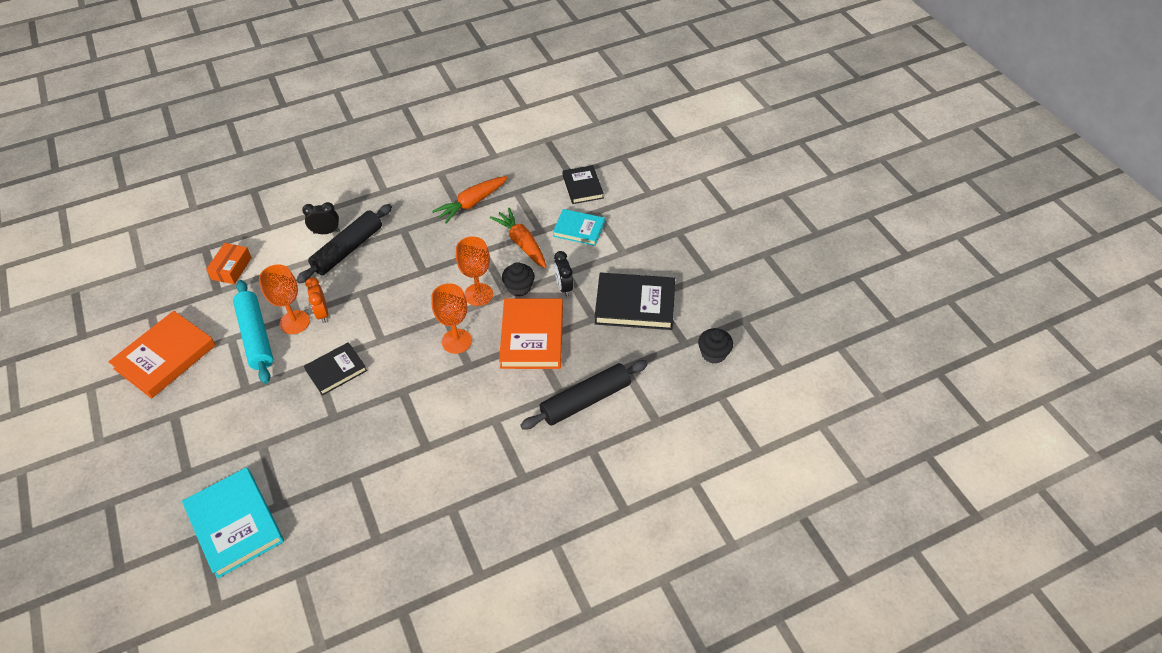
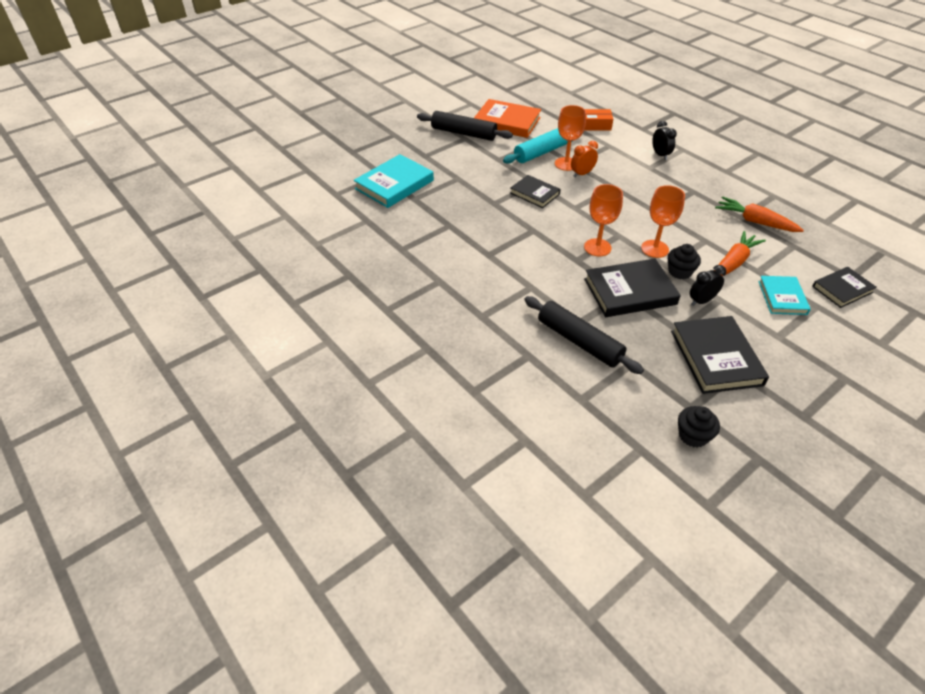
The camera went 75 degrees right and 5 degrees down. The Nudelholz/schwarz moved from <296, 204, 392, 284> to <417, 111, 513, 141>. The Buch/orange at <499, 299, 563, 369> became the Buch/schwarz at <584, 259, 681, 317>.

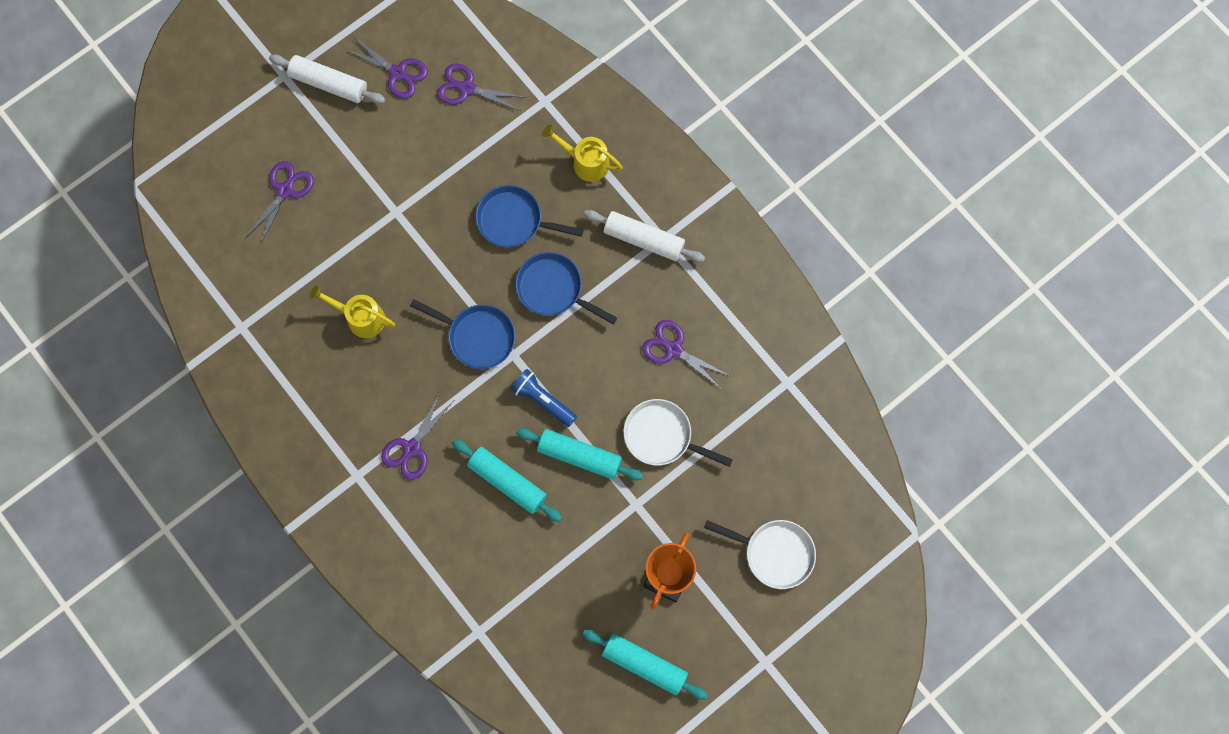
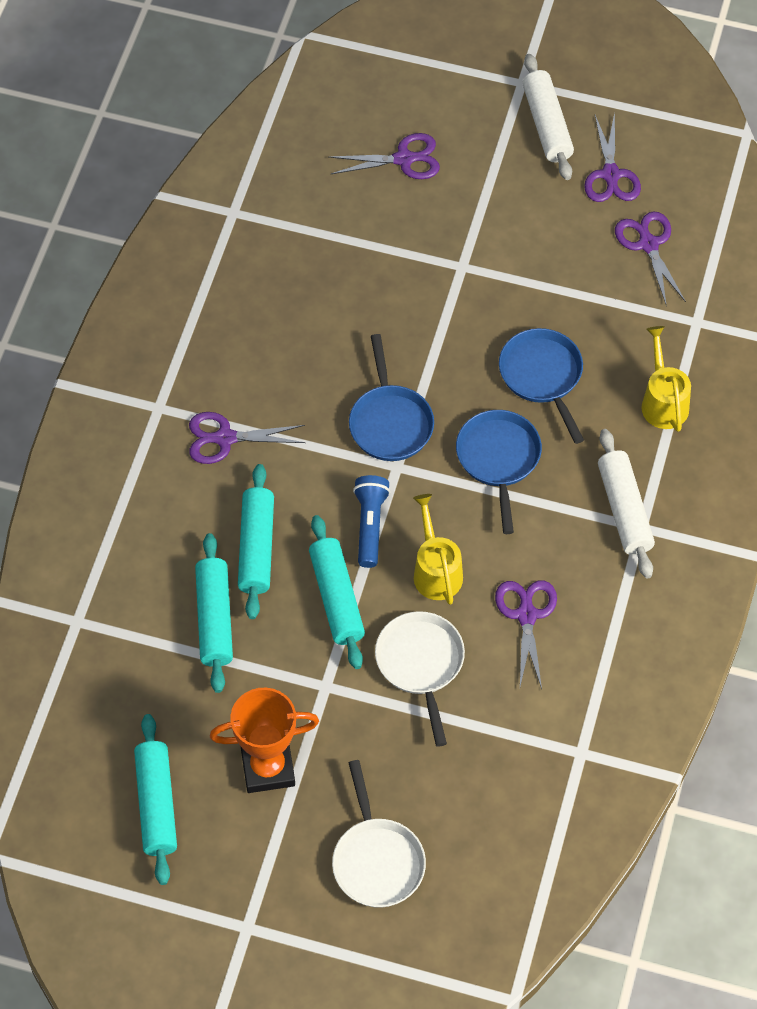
The camera went 55 degrees right and 15 degrees down. The Nudelholz/türkis at <195, 533, 233, 693> appeared. The Gießkanne/gelb moved from <310, 285, 395, 338> to <413, 494, 463, 605>.

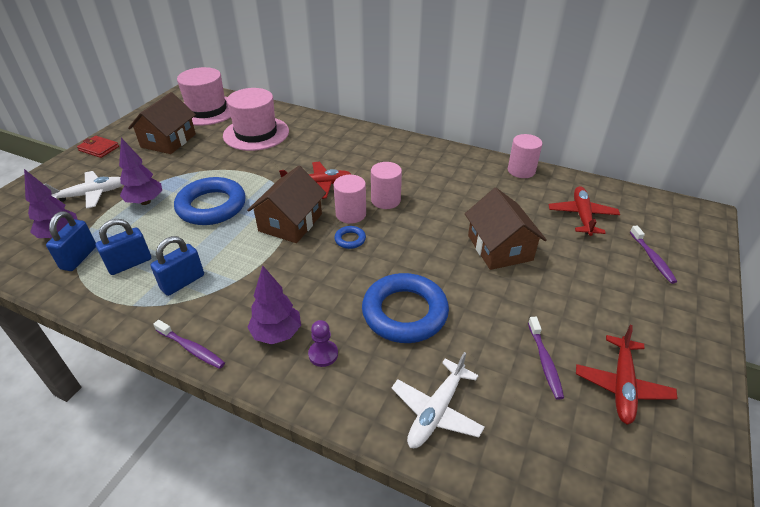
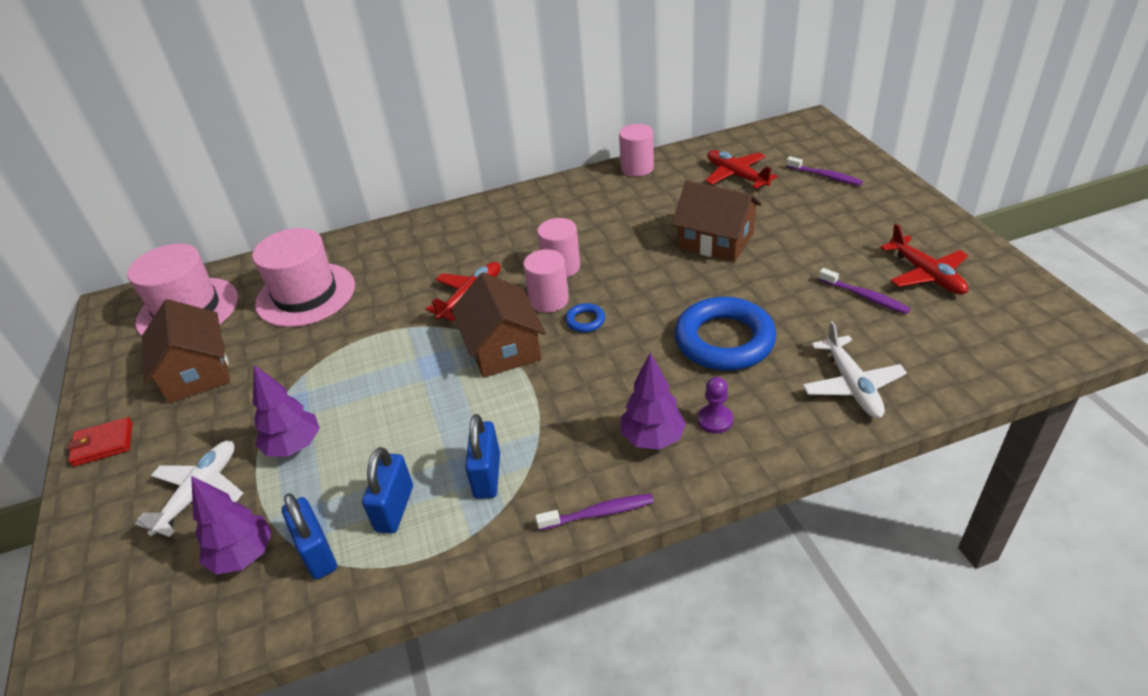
The camera went 40 degrees left and 0 degrees up. The Ring/blau at <174, 177, 246, 225> disappeared.

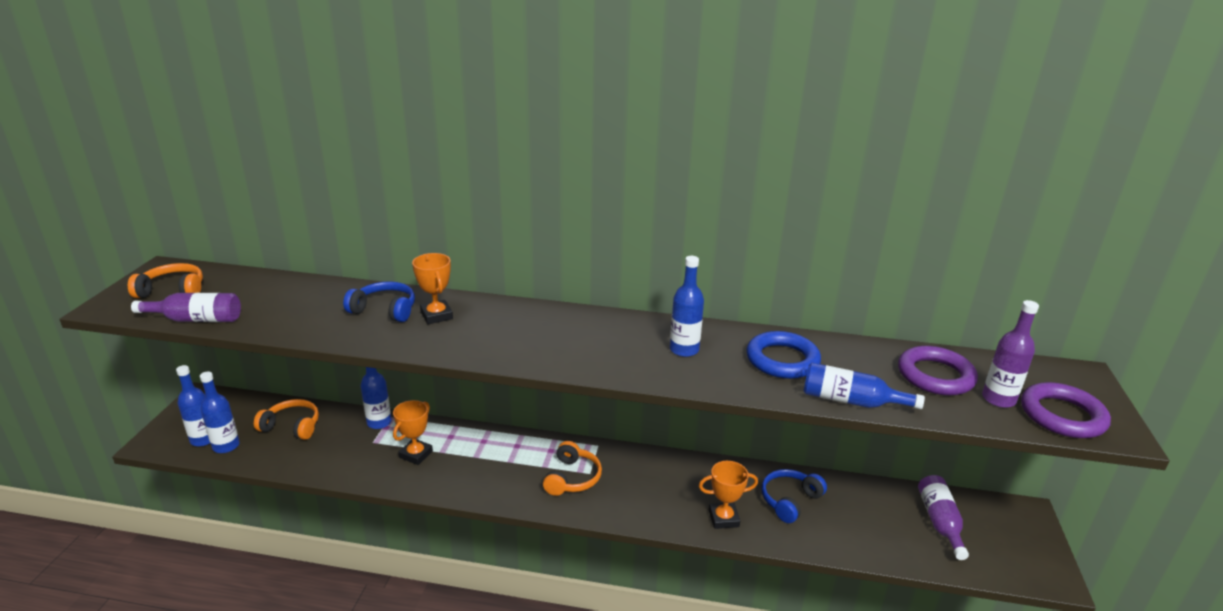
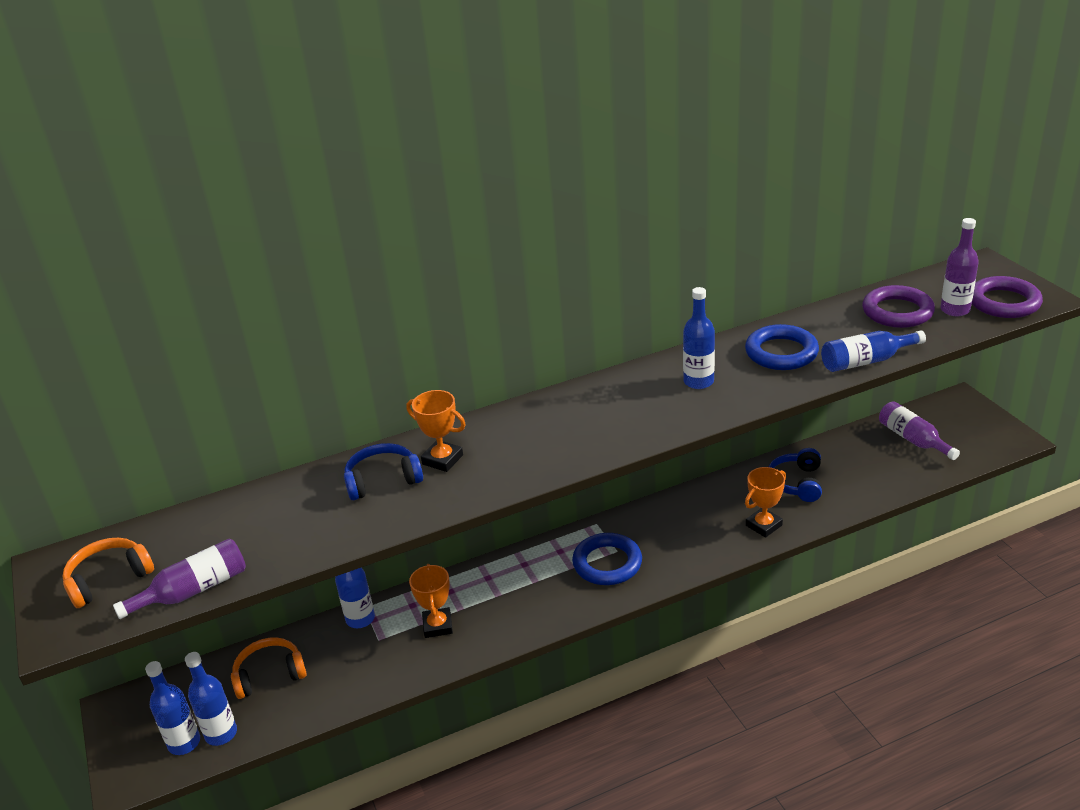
The camera went 30 degrees left and 5 degrees up. The Kopfhörer/orange at <543, 441, 602, 496> was replaced by the Ring/blau at <572, 533, 642, 585>.

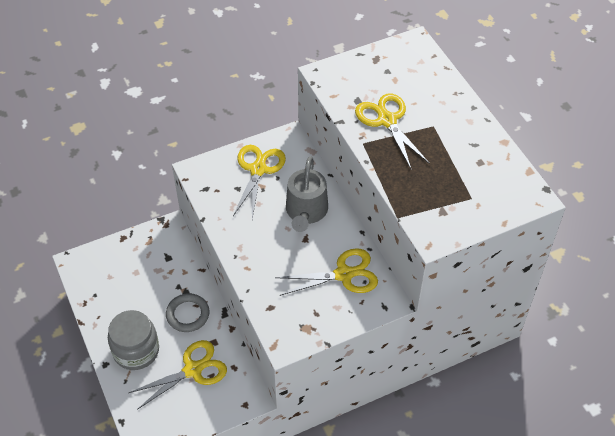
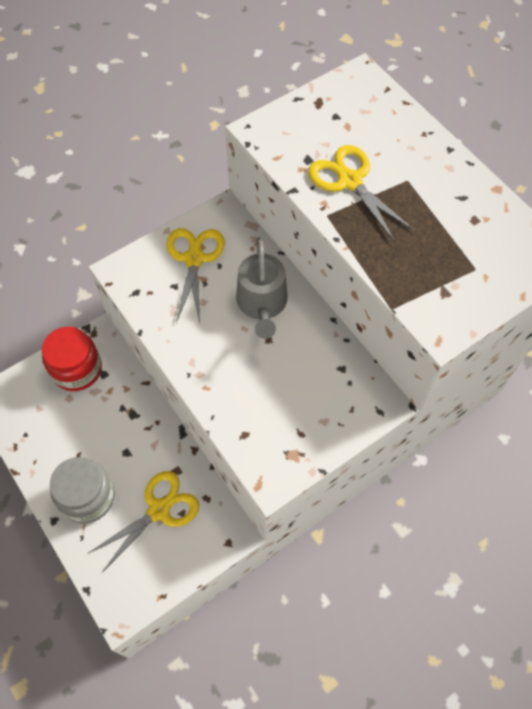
The camera went 10 degrees left and 10 degrees up. The Ring/grau at <166, 293, 209, 332> disappeared. The Schere/gelb at <275, 248, 378, 296> disappeared. The Einmachglas/rot at <42, 327, 102, 391> appeared.

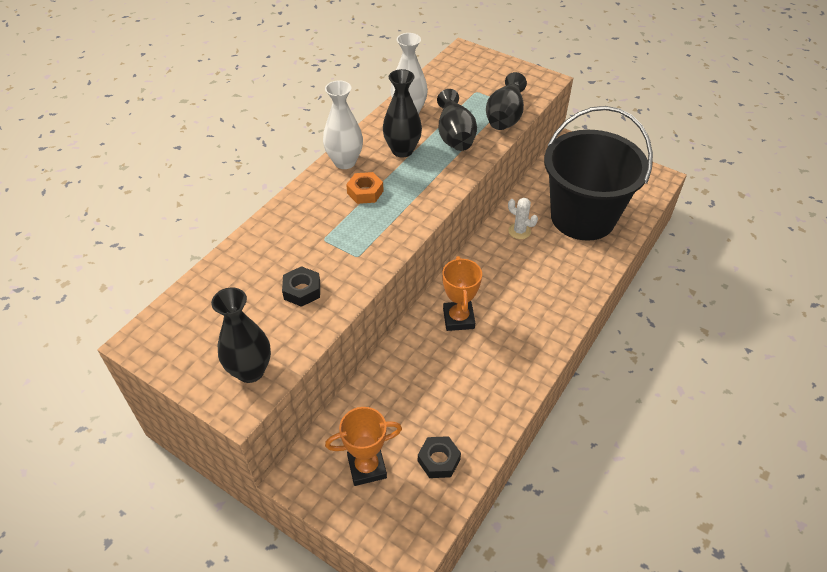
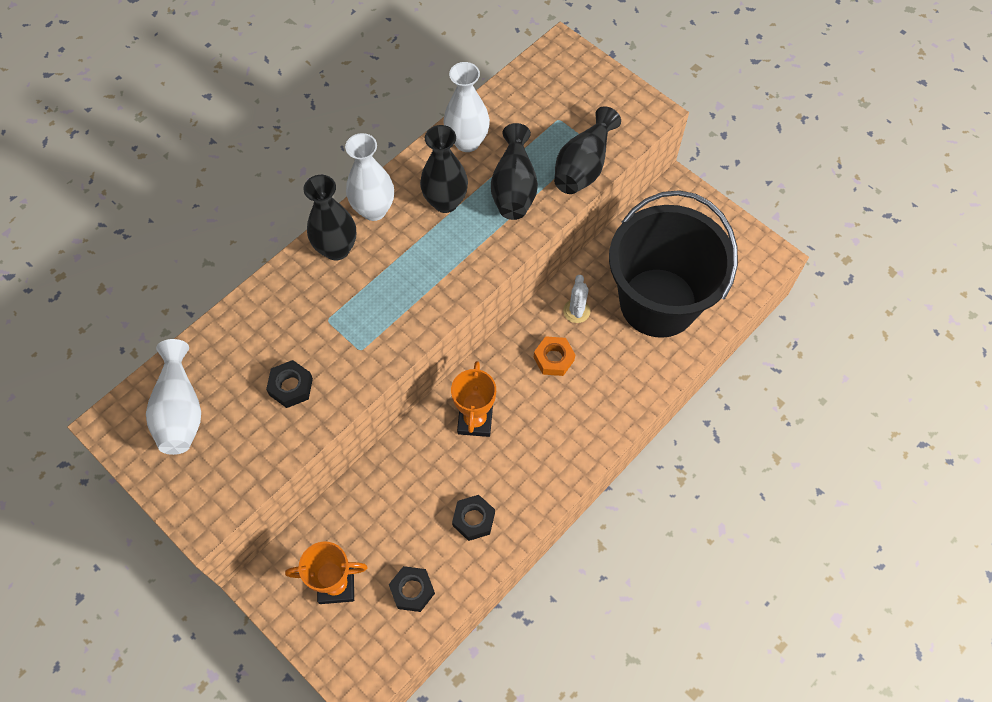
The camera went 10 degrees right and 15 degrees up. The Vase/weiß at <146, 339, 201, 455> appeared. The Sechskantmutter/schwarz at <452, 495, 495, 541> appeared. The Vase/schwarz moved from <211, 287, 271, 383> to <303, 175, 356, 261>. The Sechskantmutter/orange moved from <346, 172, 384, 204> to <534, 336, 575, 376>. The Kaktus/weiß at <508, 198, 538, 239> turned 45 degrees clockwise.

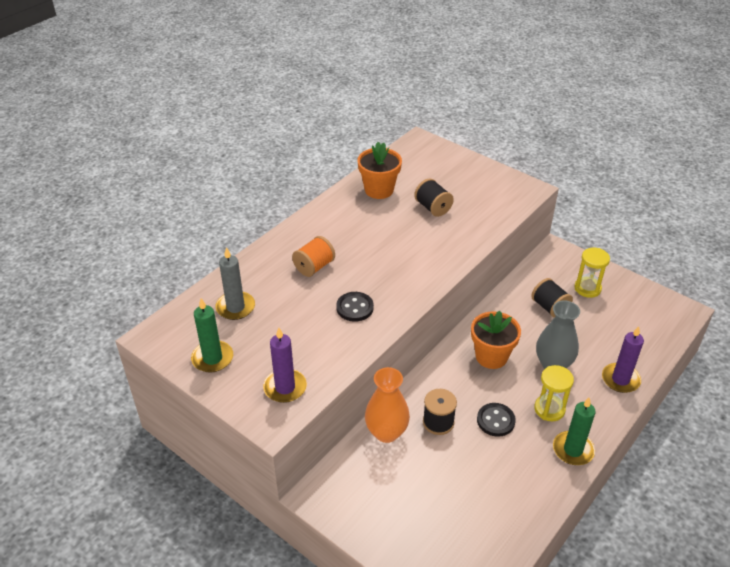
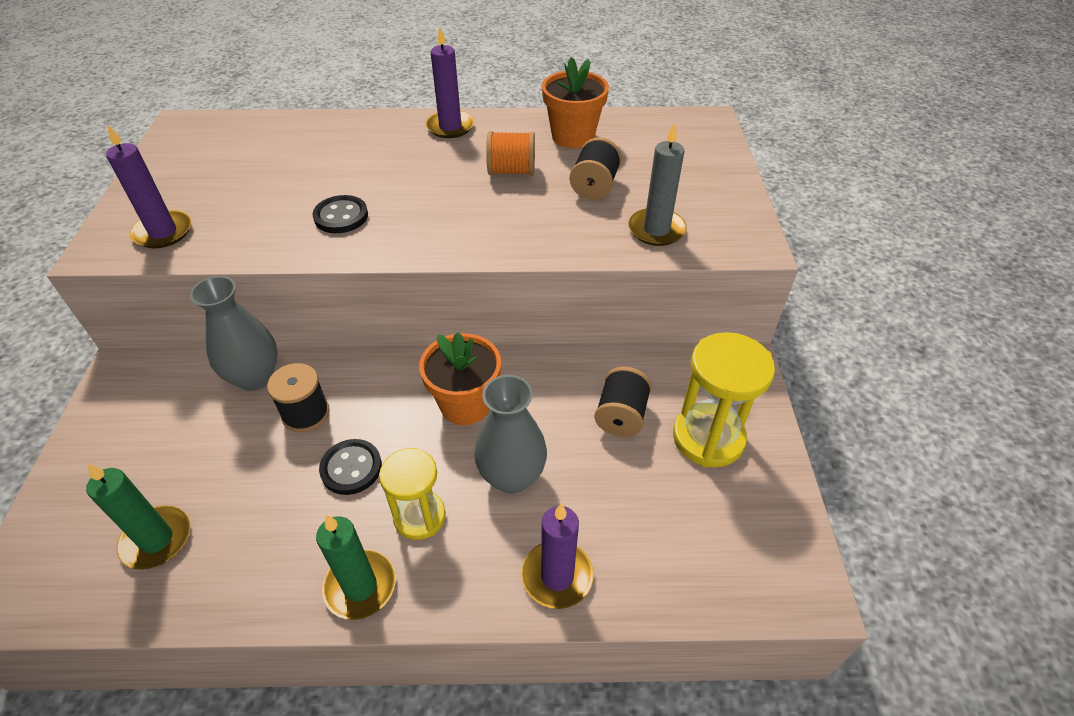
The camera went 50 degrees right and 5 degrees up. The Kerze/lila at <426, 27, 474, 138> appeared. The Kerze/grün moved from <191, 298, 233, 373> to <86, 463, 191, 570>. The Kerze/grau moved from <216, 247, 255, 320> to <628, 122, 687, 246>. The Garnrolle/orange moved from <292, 236, 335, 277> to <486, 131, 535, 176>. The Vase/orange at <365, 367, 410, 443> became the Vase/grau at <190, 276, 278, 391>. The Sanduhr/gelb at <574, 248, 610, 298> changed to 1.50 times the size.

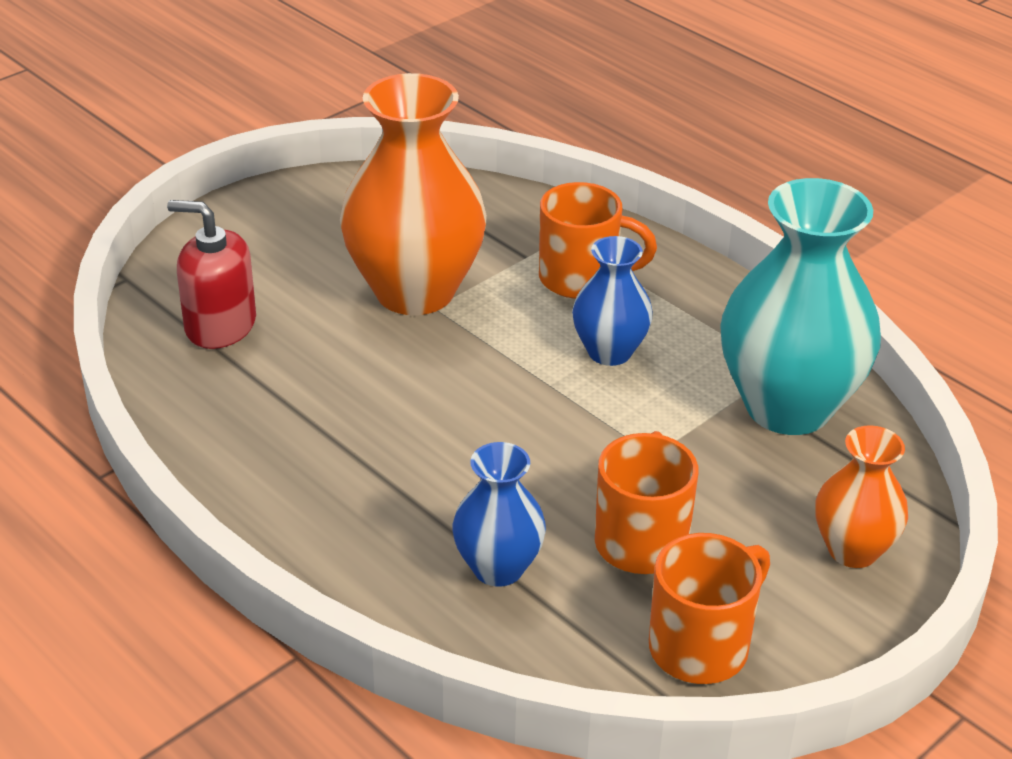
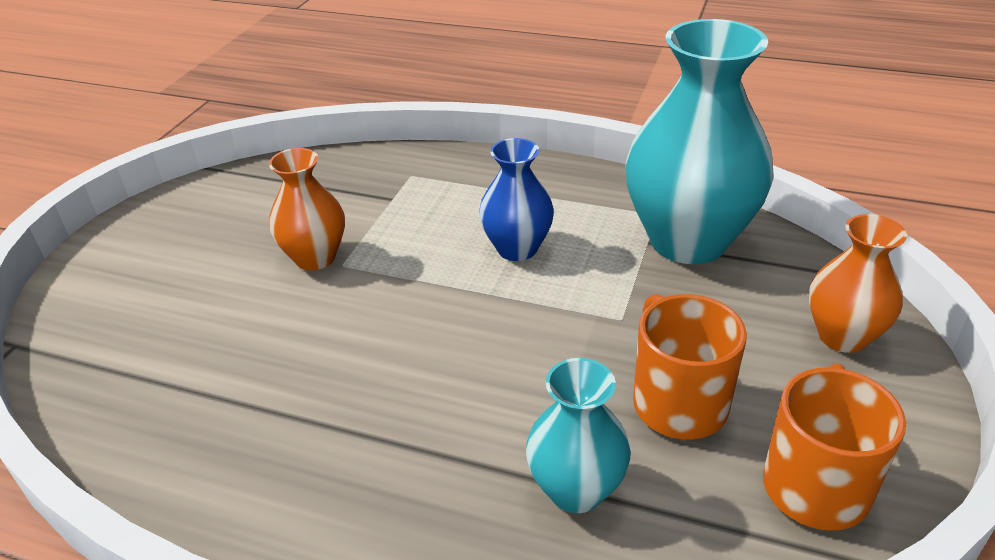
The camera went 25 degrees left and 0 degrees up. The Seifenspender/rot at <167, 200, 256, 349> disappeared. The Tasse/orange at <539, 182, 657, 299> disappeared. The Vase/blau at <452, 442, 546, 586> became the Vase/türkis at <526, 358, 631, 513>. The Vase/orange at <340, 73, 487, 315> changed to 0.53 times the size.

